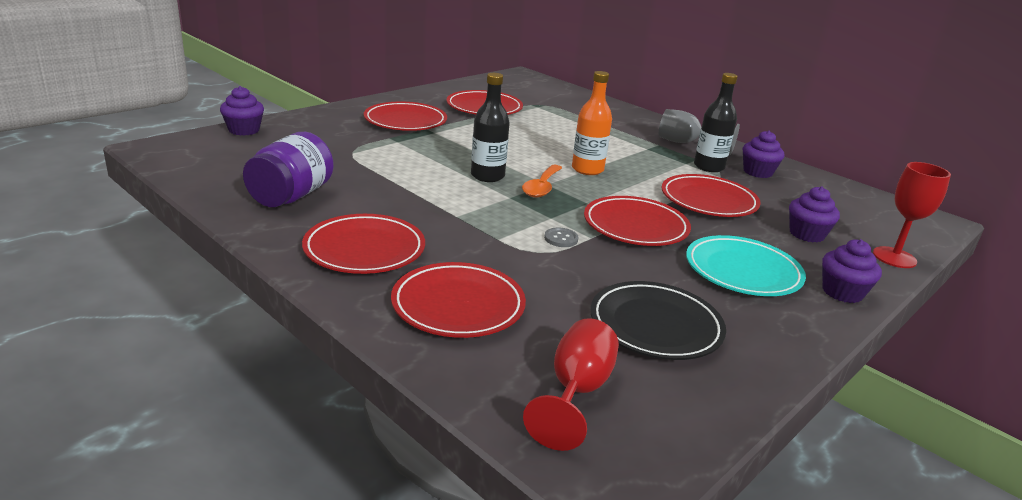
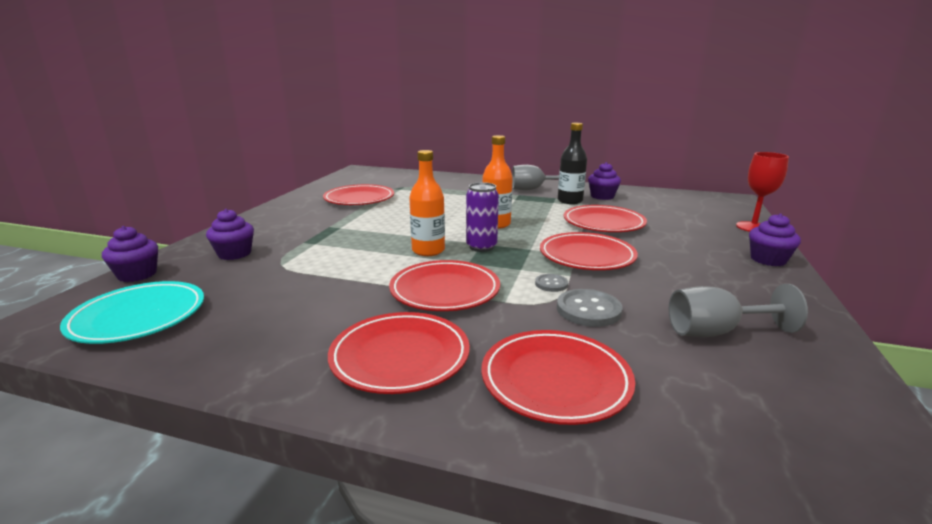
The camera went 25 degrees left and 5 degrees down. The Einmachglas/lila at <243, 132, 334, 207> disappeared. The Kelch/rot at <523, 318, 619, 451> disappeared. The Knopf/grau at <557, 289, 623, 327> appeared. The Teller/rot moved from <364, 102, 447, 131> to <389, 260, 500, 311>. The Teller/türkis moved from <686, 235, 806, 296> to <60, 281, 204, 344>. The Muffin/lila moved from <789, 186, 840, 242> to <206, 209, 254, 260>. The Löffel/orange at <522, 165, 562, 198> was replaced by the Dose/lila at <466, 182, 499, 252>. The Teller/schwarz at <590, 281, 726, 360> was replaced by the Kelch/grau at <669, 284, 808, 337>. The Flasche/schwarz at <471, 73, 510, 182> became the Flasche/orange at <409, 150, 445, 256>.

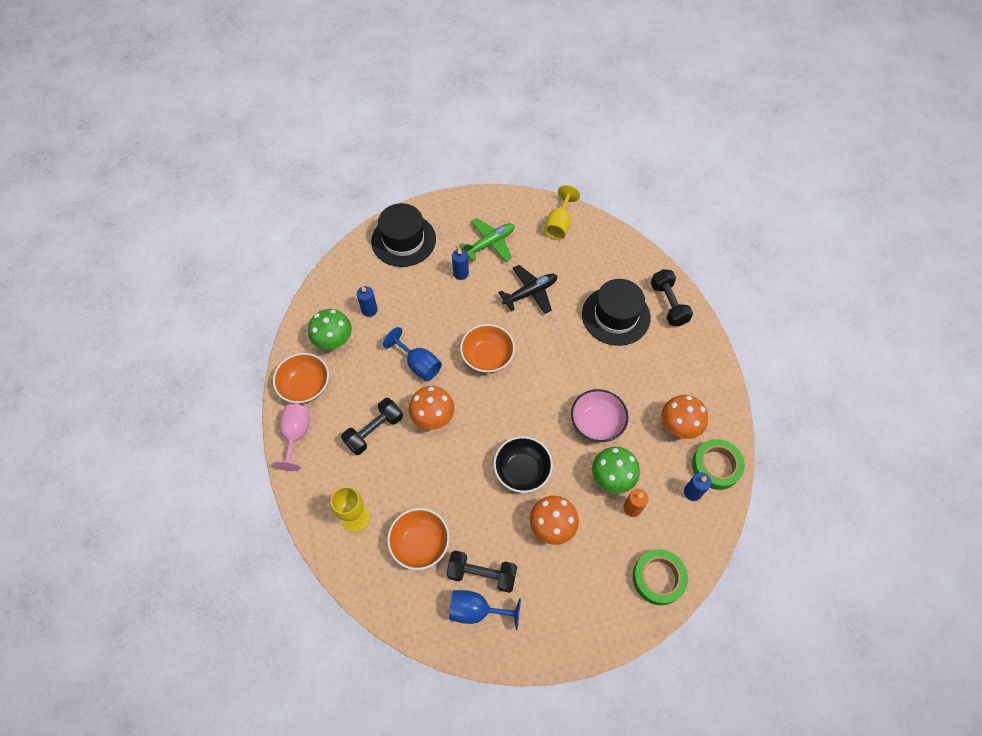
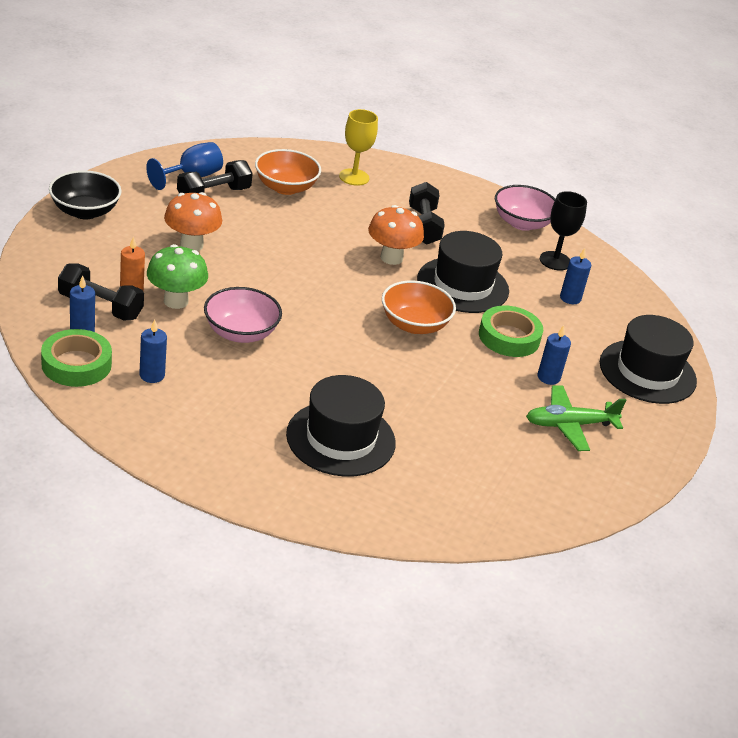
The camera went 125 degrees right and 25 degrees down. The Kelch/rosa at <272, 404, 310, 471> disappeared. The Flugzeug/schwarz at <498, 265, 557, 314> disappeared. The Kelch/gelb at <544, 185, 580, 240> disappeared. The Schüssel/schwarz moved from <494, 436, 553, 493> to <49, 170, 122, 219>. The Klebeband/grün moved from <633, 549, 688, 605> to <479, 305, 543, 357>. The Hantel/schwarz moved from <651, 269, 693, 326> to <58, 263, 144, 321>. The Pilz/grün at <308, 309, 352, 349> was replaced by the Kelch/schwarz at <540, 191, 587, 271>. The Kelch/blau at <383, 327, 442, 381> was replaced by the Hut/schwarz at <417, 231, 509, 313>. The Pilz/orange at <661, 395, 708, 439> was replaced by the Kerze/blau at <139, 320, 167, 383>. The Schüssel/orange at <273, 353, 329, 404> became the Schüssel/rosa at <495, 185, 555, 231>. The Flugzeug/grün at <459, 218, 514, 262> turned 75 degrees clockwise.

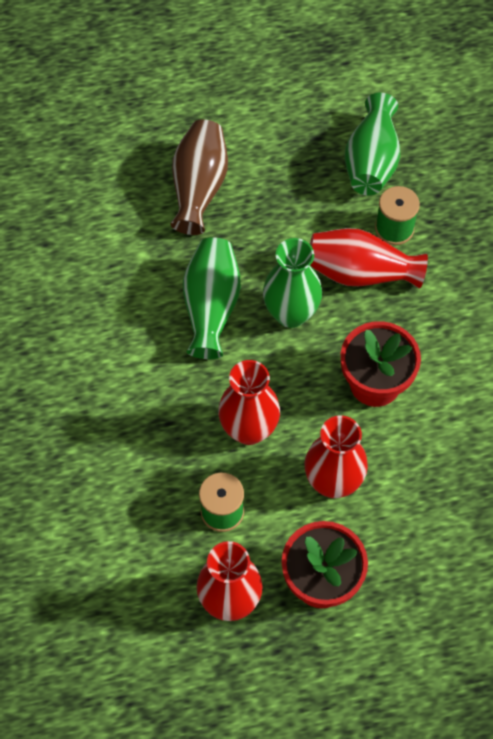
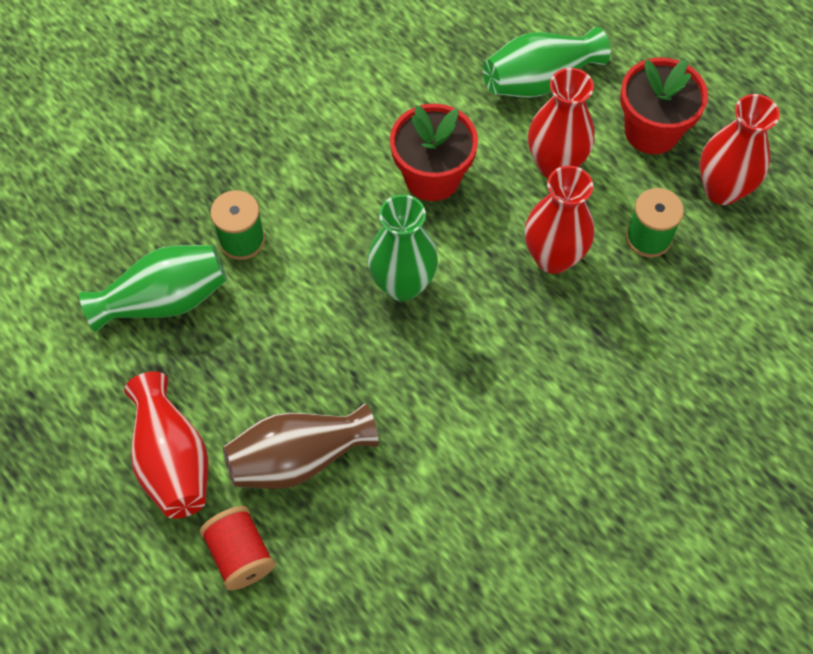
The camera went 120 degrees left and 0 degrees up. The Garnrolle/rot at <200, 506, 275, 590> appeared. The Vase/grün moved from <183, 237, 241, 359> to <483, 27, 610, 98>. The Vase/rot moved from <310, 228, 428, 289> to <124, 371, 208, 519>.

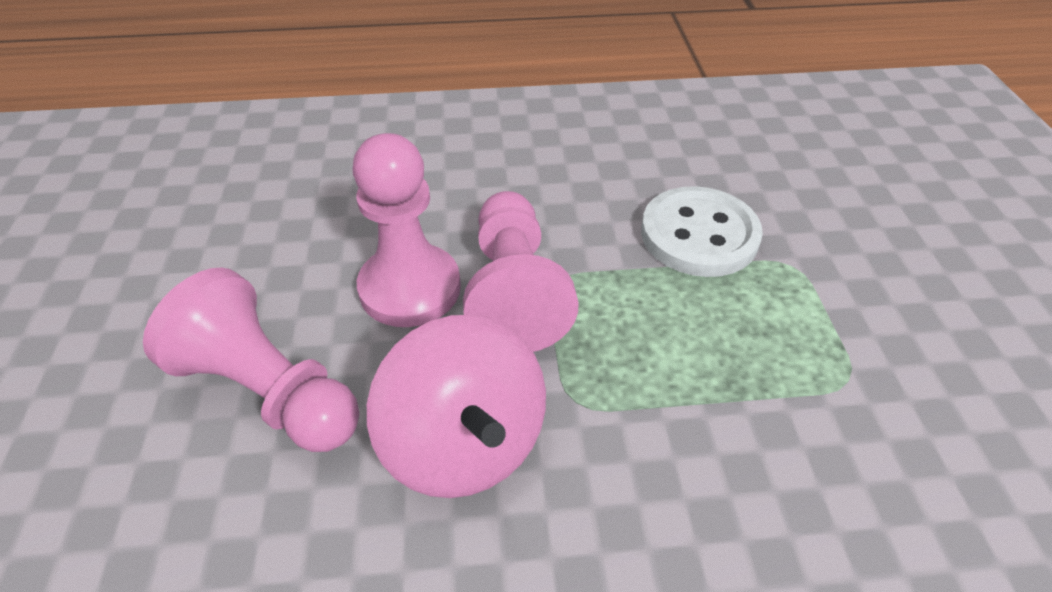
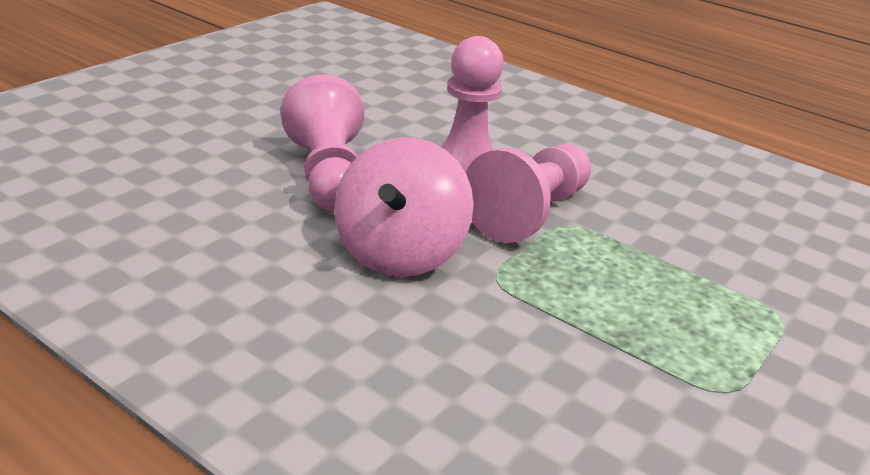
The camera went 40 degrees right and 15 degrees down. The Knopf/weiß at <641, 186, 763, 277> disappeared.

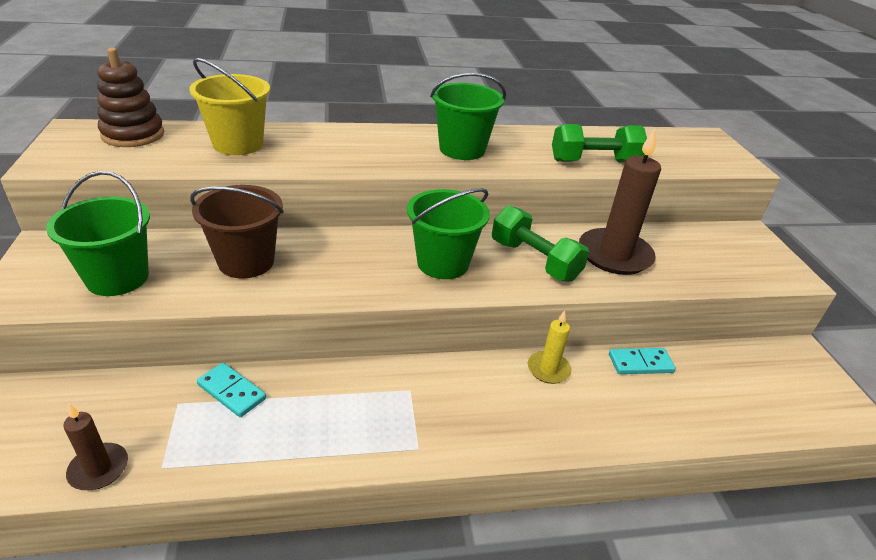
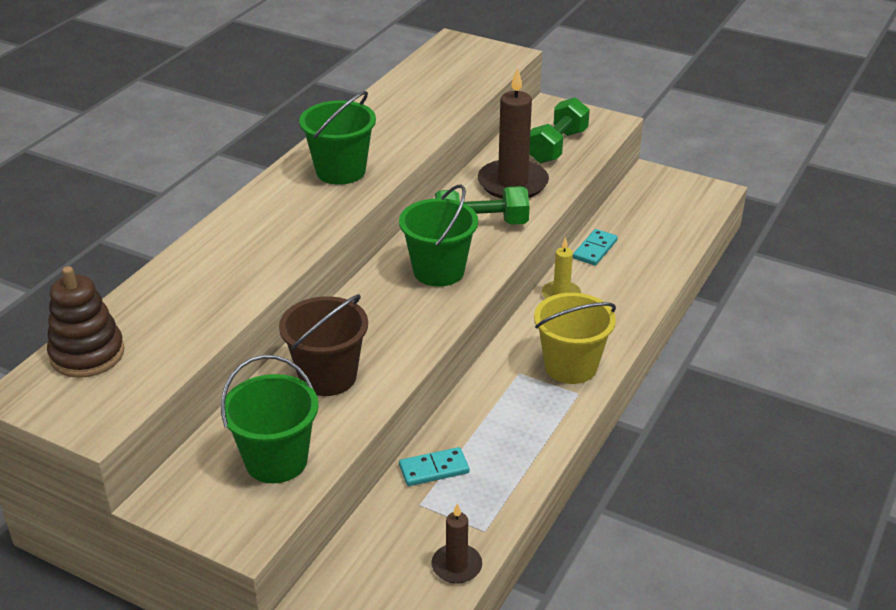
The camera went 50 degrees left and 0 degrees up. The Eimer/gelb moved from <189, 58, 270, 155> to <534, 293, 616, 384>. The Hantel/grün moved from <552, 124, 647, 162> to <529, 97, 590, 163>.

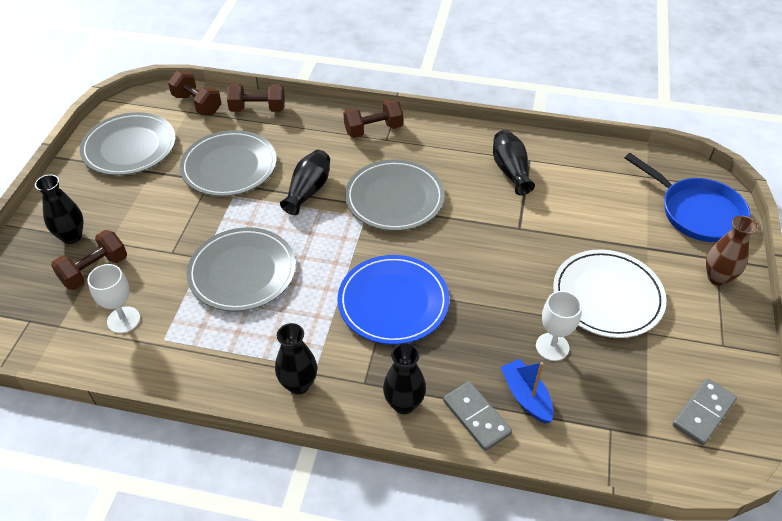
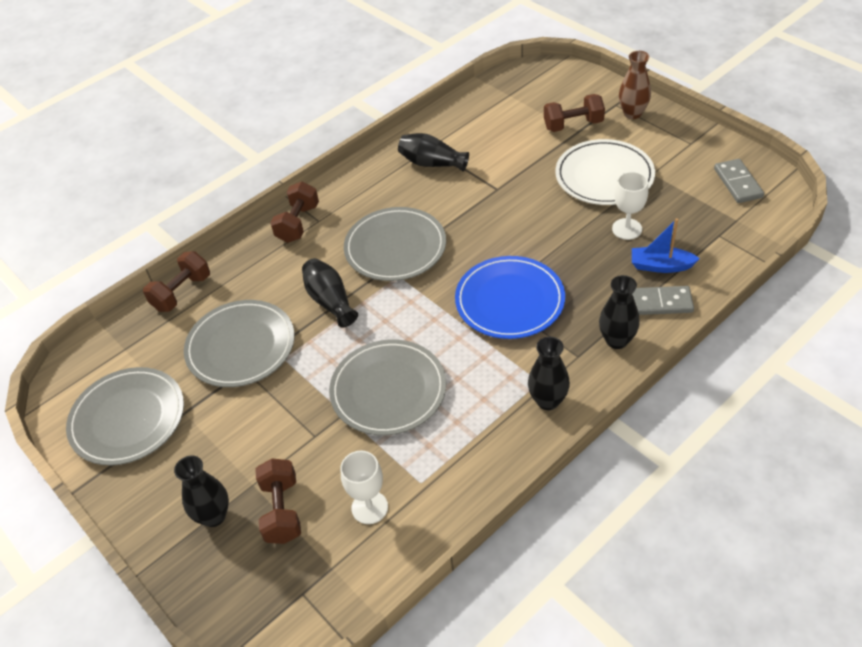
The camera went 50 degrees left and 0 degrees up. The Pfanne/blau at <625, 153, 751, 242> disappeared. The Hantel/braun moved from <168, 71, 222, 115> to <544, 94, 605, 132>.

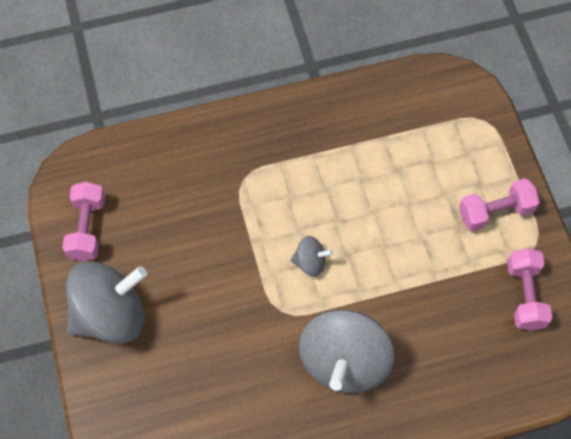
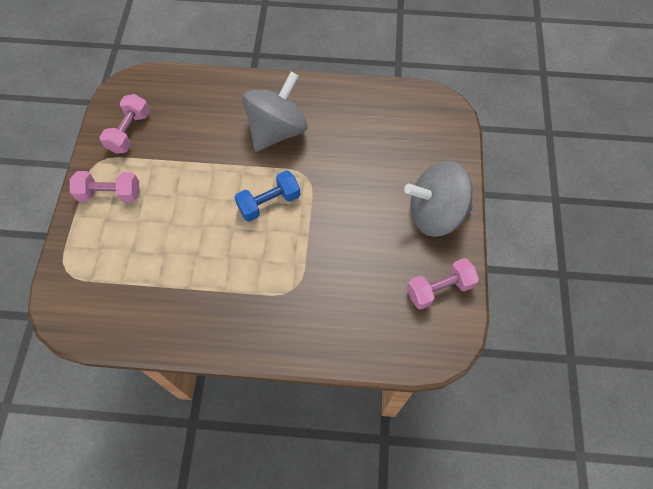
The camera went 160 degrees left and 0 degrees up. The Kreisel/grau at <291, 236, 333, 277> was replaced by the Hantel/blau at <234, 171, 301, 222>. The Hantel/rosa at <62, 182, 105, 261> turned 45 degrees clockwise.

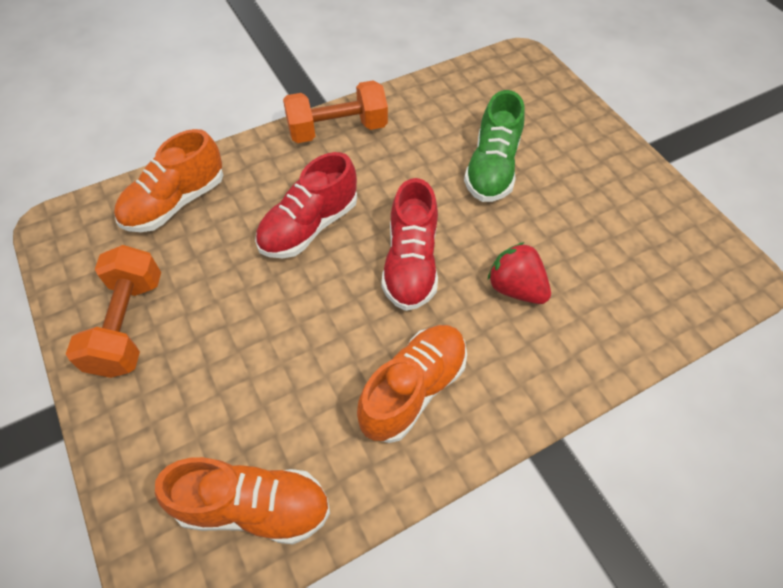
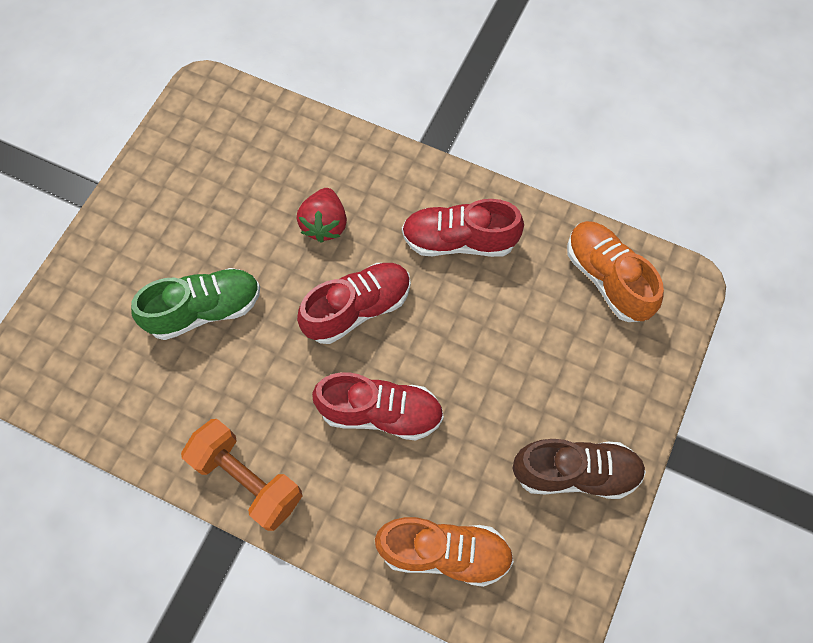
The camera went 125 degrees left and 10 degrees up. The Hantel/orange at <66, 245, 161, 378> was replaced by the Schuh/braun at <512, 439, 646, 499>. The Schuh/orange at <357, 325, 467, 443> became the Schuh/rot at <402, 199, 524, 257>.

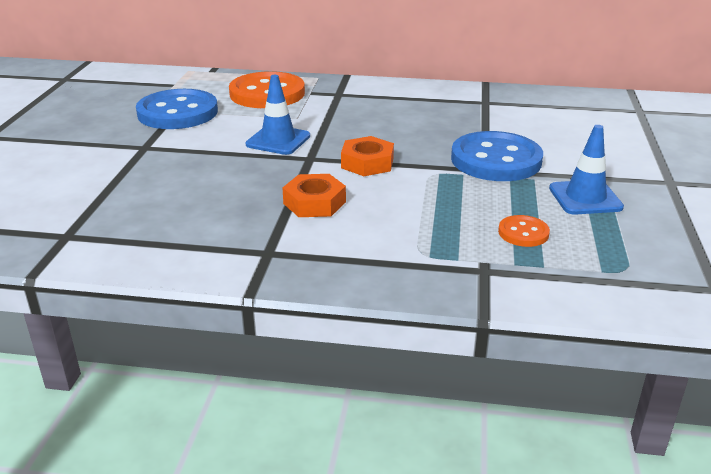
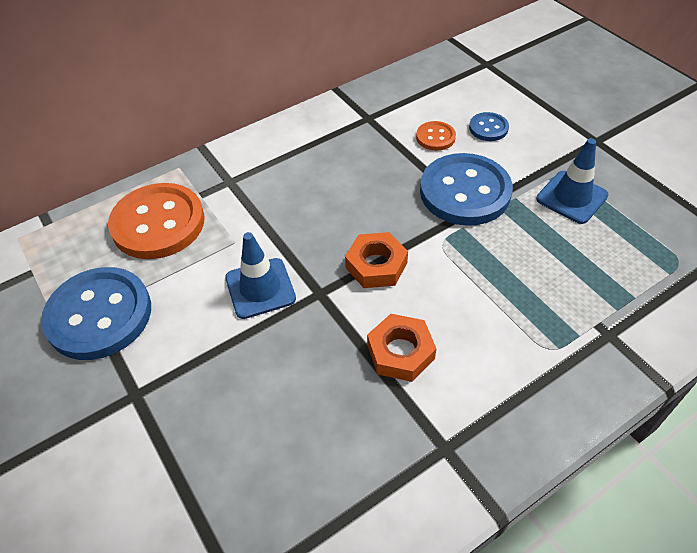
The camera went 40 degrees left and 20 degrees up. The Knopf/blau at <469, 112, 509, 141> appeared. The Knopf/orange moved from <498, 215, 550, 247> to <416, 121, 456, 151>.

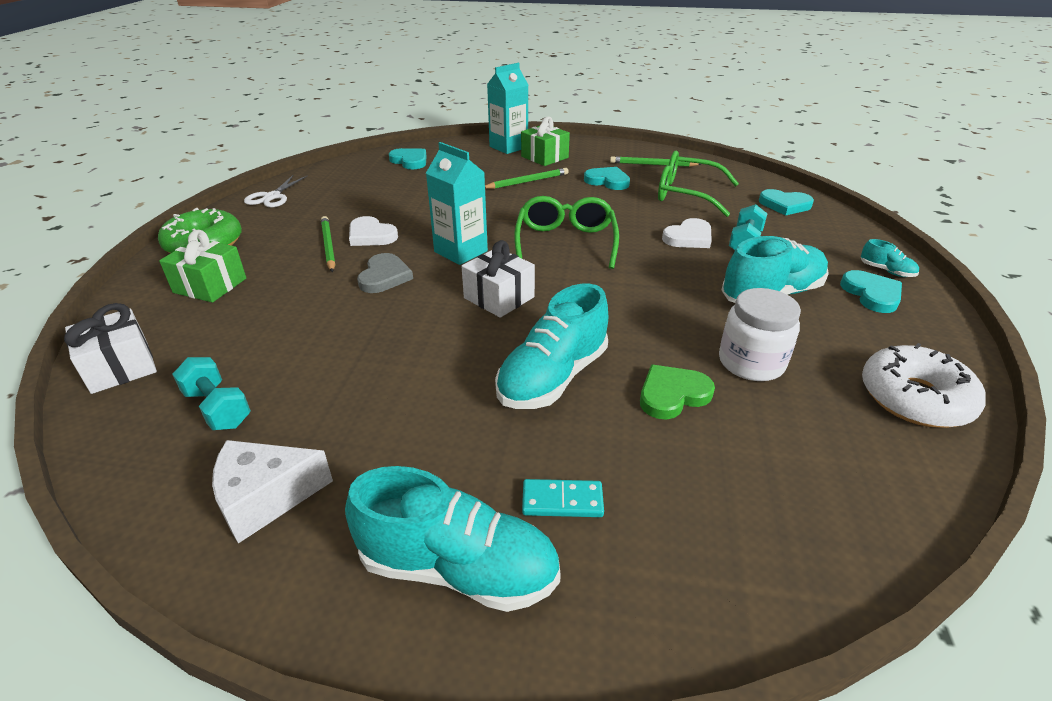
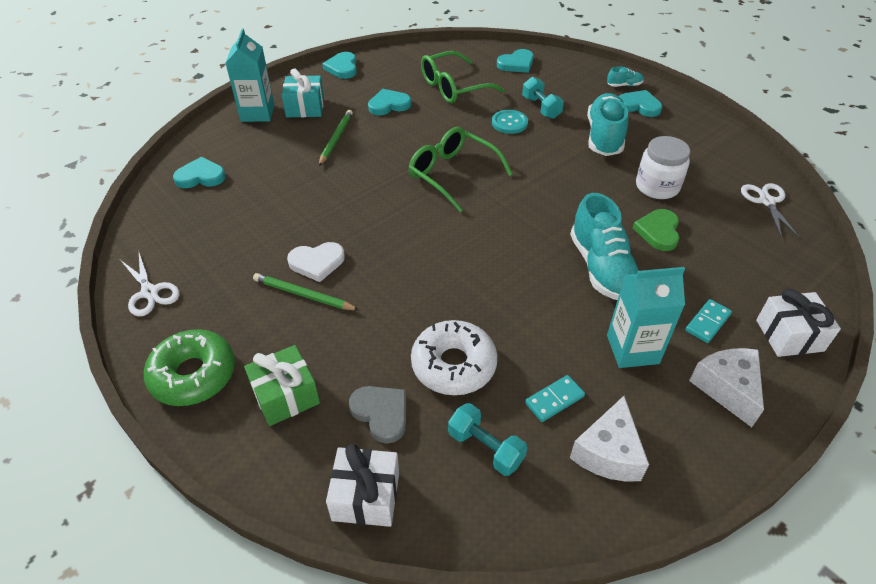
The camera went 50 degrees left and 10 degrees up. The Bleistift/grün at <610, 156, 701, 167> disappeared. The Herz/türkis at <322, 52, 357, 79> appeared. The Dominostein/türkis at <525, 375, 585, 422> appeared. The Schere/weiß at <741, 183, 800, 238> appeared. The Herz/grau moved from <357, 253, 413, 293> to <349, 386, 406, 444>. The Getränkekarton/türkis moved from <426, 142, 488, 265> to <607, 267, 685, 368>. The Geschenk/weiß moved from <461, 240, 535, 318> to <756, 289, 841, 357>. The Donut/weiß moved from <862, 343, 986, 428> to <411, 320, 498, 395>. The Schuh/türkis at <345, 466, 561, 612> was replaced by the Käse/weiß at <689, 348, 764, 427>. The Herz/weiß at <662, 218, 712, 248> was replaced by the Knopf/türkis at <492, 110, 528, 134>. The Geschenk/grün at <521, 117, 570, 166> became the Geschenk/türkis at <282, 68, 324, 117>. The Hantel/türkis at <172, 357, 251, 430> turned 45 degrees clockwise.

